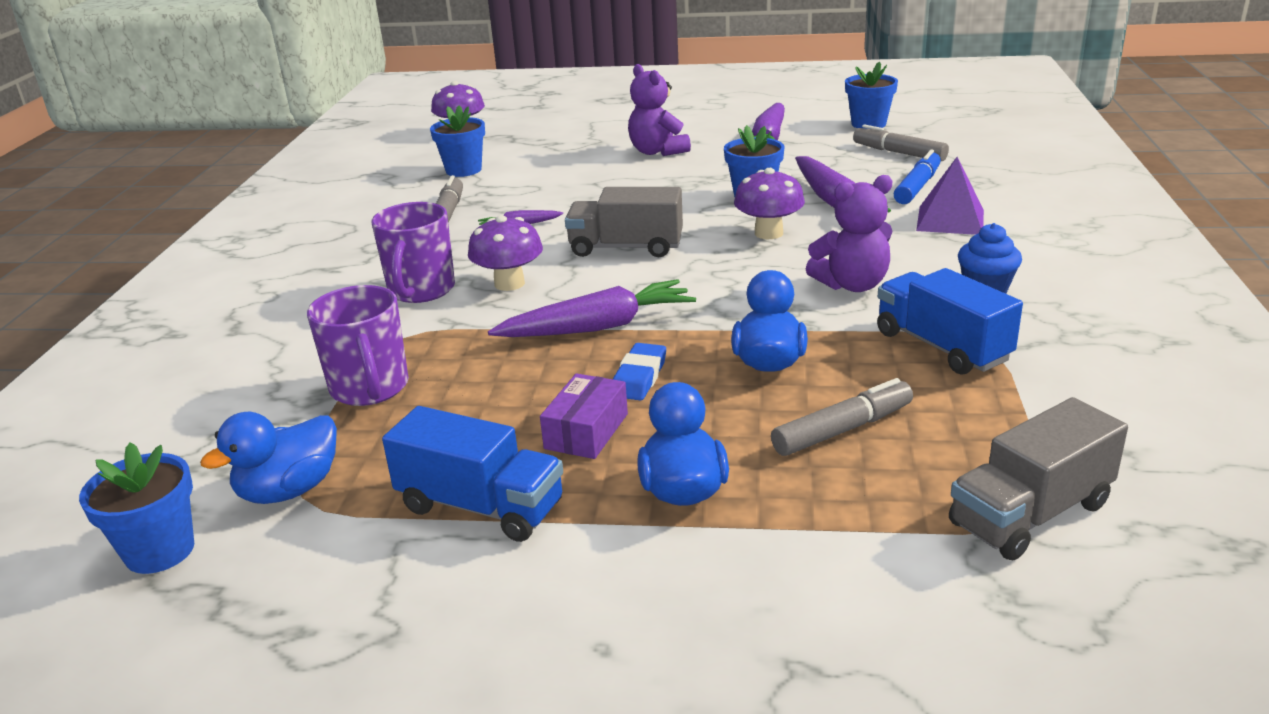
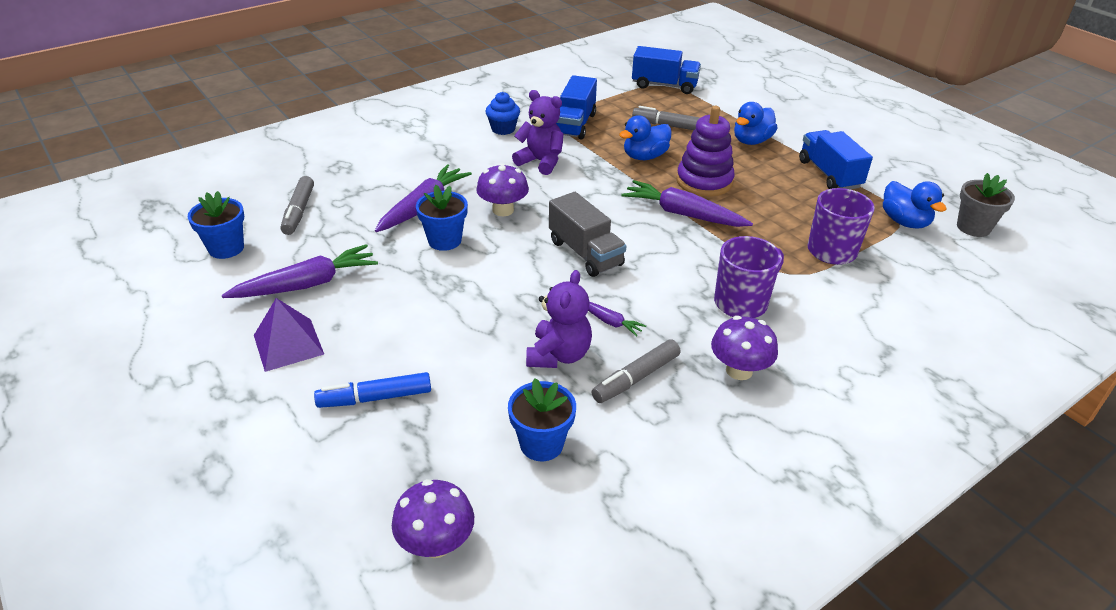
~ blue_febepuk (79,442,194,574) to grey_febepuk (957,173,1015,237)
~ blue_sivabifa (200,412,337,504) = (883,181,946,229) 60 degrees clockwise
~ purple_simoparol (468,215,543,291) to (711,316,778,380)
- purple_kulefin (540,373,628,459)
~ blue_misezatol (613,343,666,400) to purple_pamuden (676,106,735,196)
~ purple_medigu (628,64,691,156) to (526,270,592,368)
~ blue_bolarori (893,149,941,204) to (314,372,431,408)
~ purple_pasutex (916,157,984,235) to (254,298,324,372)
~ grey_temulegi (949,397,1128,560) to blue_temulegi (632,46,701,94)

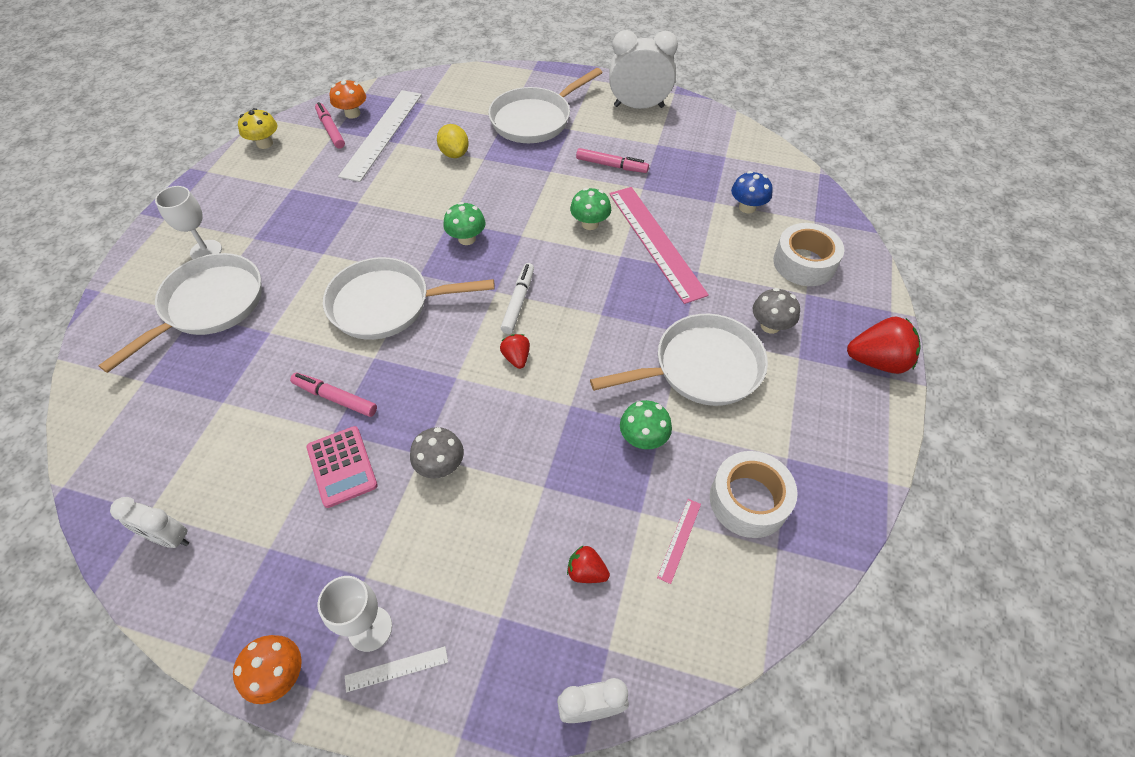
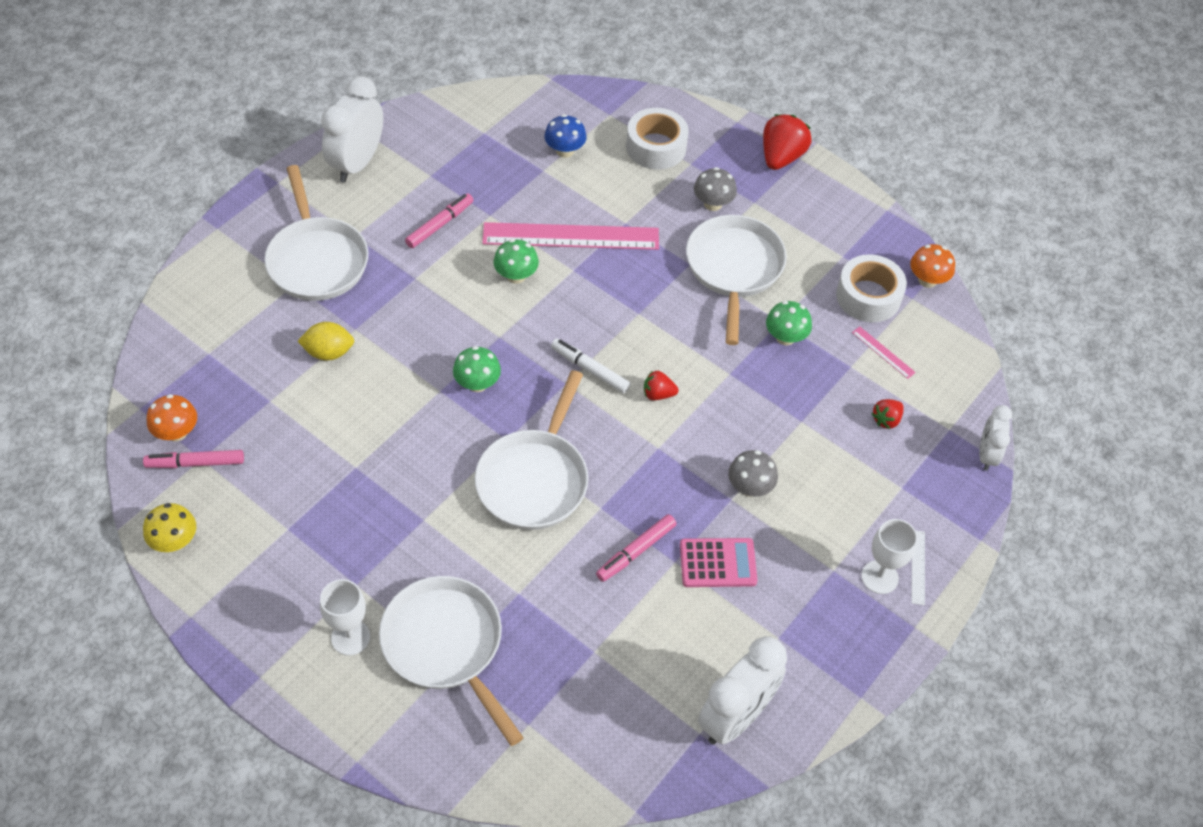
~ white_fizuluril (110,497,189,548) = (698,636,787,744) x1.73
~ orange_simoparol (233,635,302,704) to (910,244,955,288)
- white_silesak (338,90,422,182)

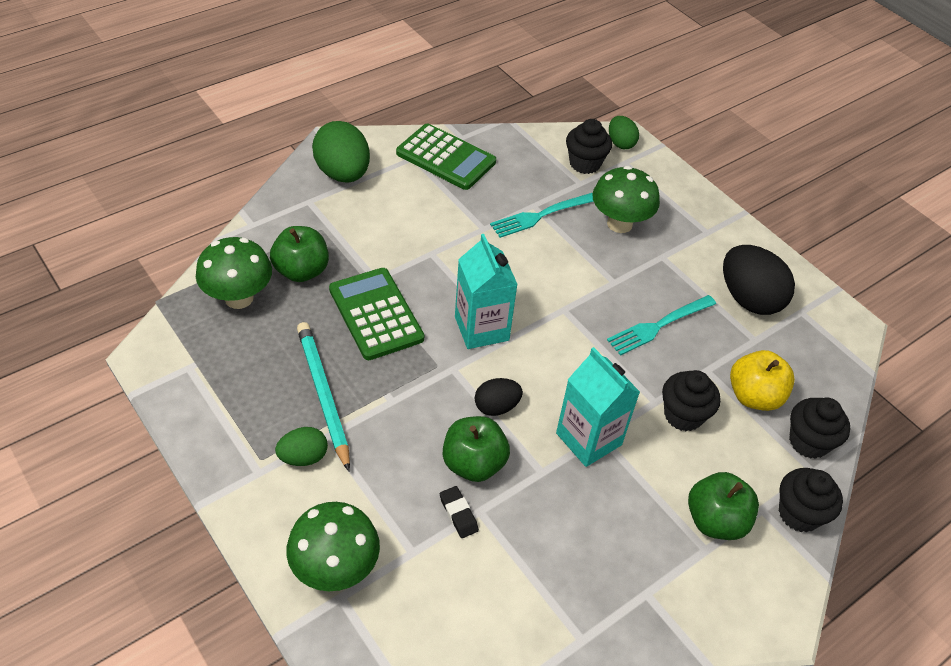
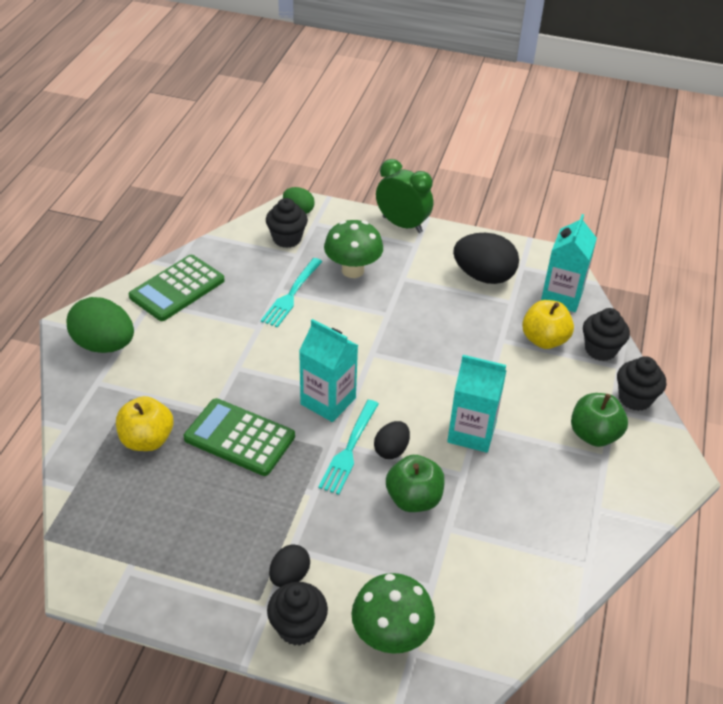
- green_simoparol (196,237,272,309)
~ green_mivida (270,226,329,282) to yellow_mivida (116,396,173,451)
~ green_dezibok (275,427,328,466) to black_dezibok (269,544,310,587)
- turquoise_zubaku (297,322,350,471)
~ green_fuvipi (396,123,496,190) = (129,255,225,321) 135 degrees clockwise
- black_misezatol (440,486,479,538)
~ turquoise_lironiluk (607,295,716,356) to (318,400,379,495)
~ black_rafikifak (662,370,720,431) to (267,582,328,646)
+ green_fizuluril (376,159,433,233)
+ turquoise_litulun (541,214,597,312)

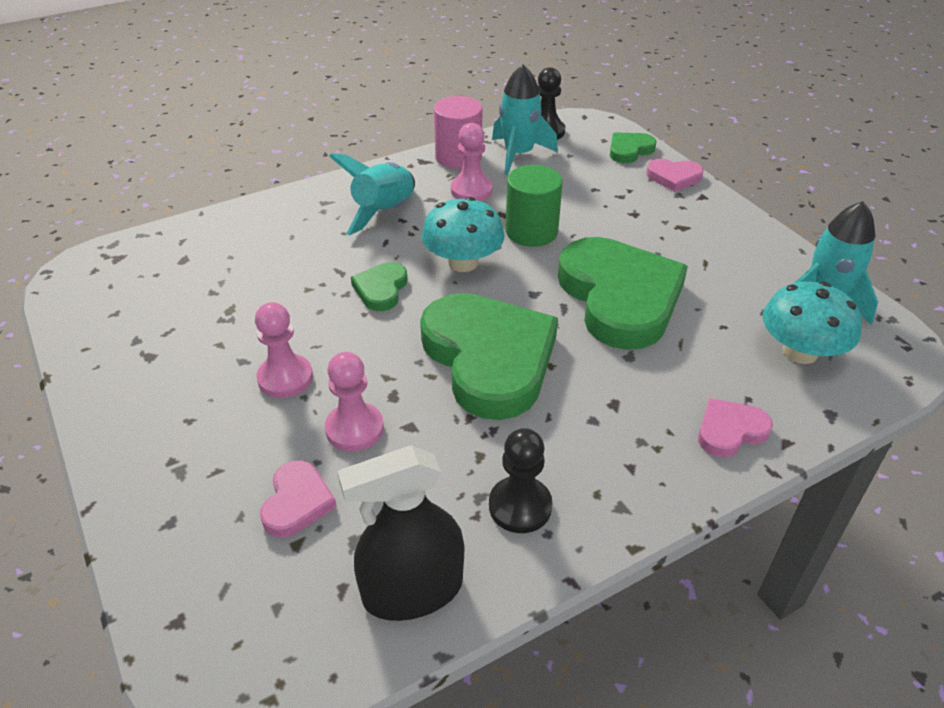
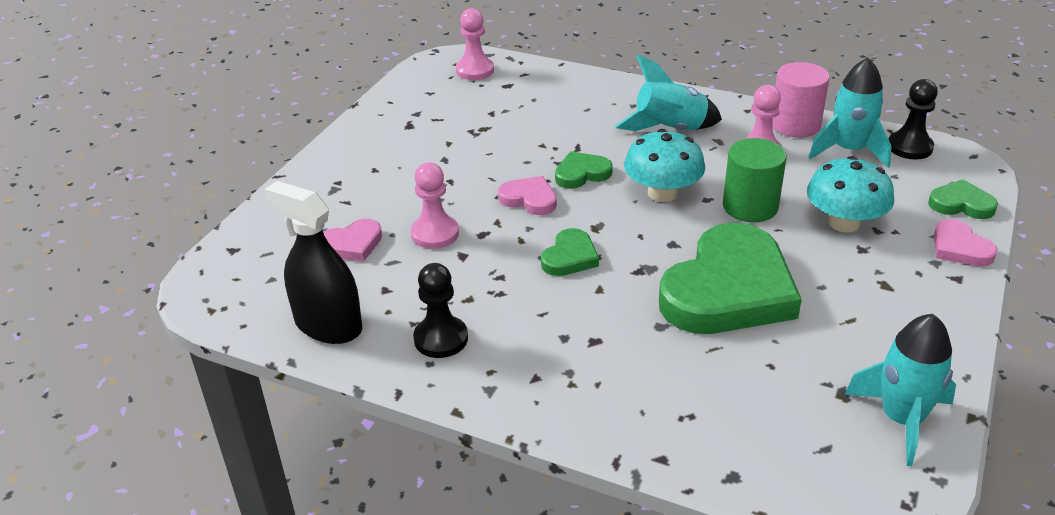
~ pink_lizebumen (255,302,313,398) to (456,8,494,80)
~ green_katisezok (420,293,558,420) = (541,228,599,276) x0.45
~ pink_katisezok (698,398,773,458) to (498,176,557,215)
~ turquoise_simoparol (763,281,862,364) to (807,156,894,233)

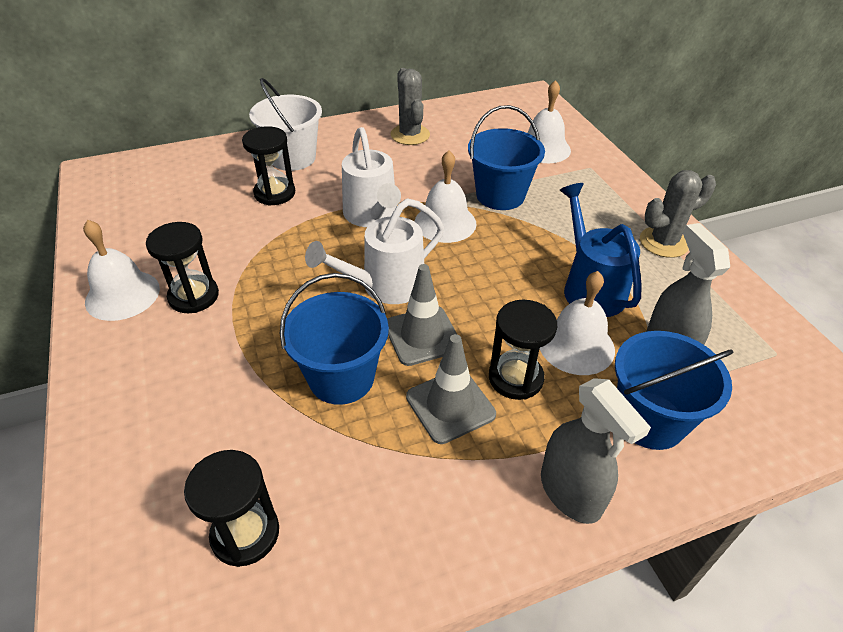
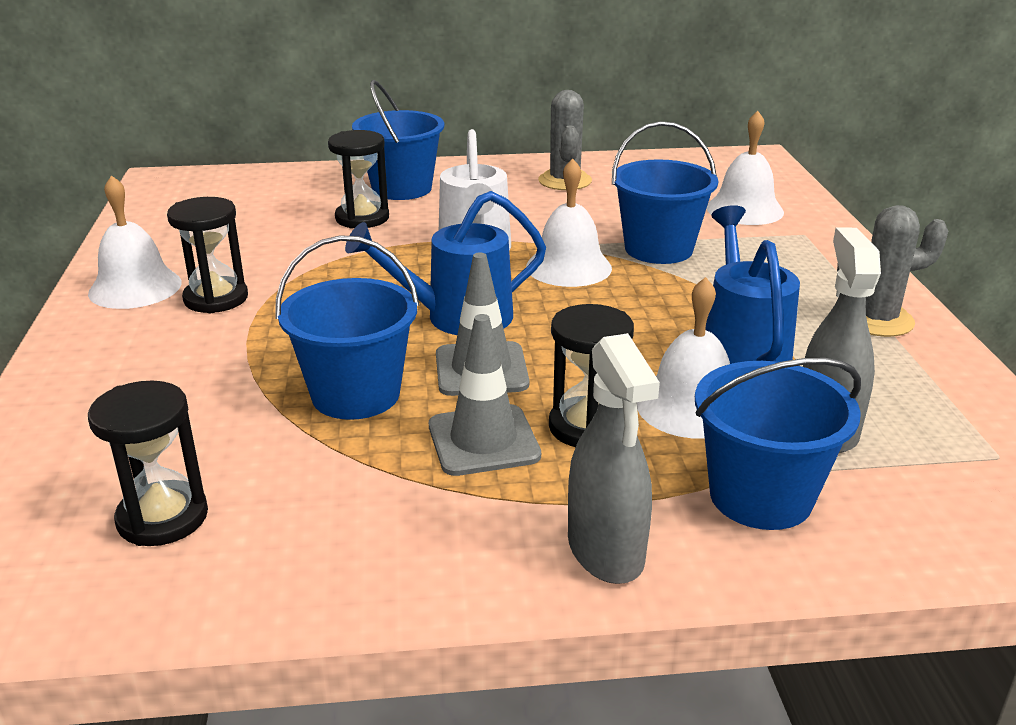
~ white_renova (249,78,322,171) to blue_renova (352,80,444,200)
~ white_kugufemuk (305,198,444,304) to blue_kugufemuk (345,191,546,335)

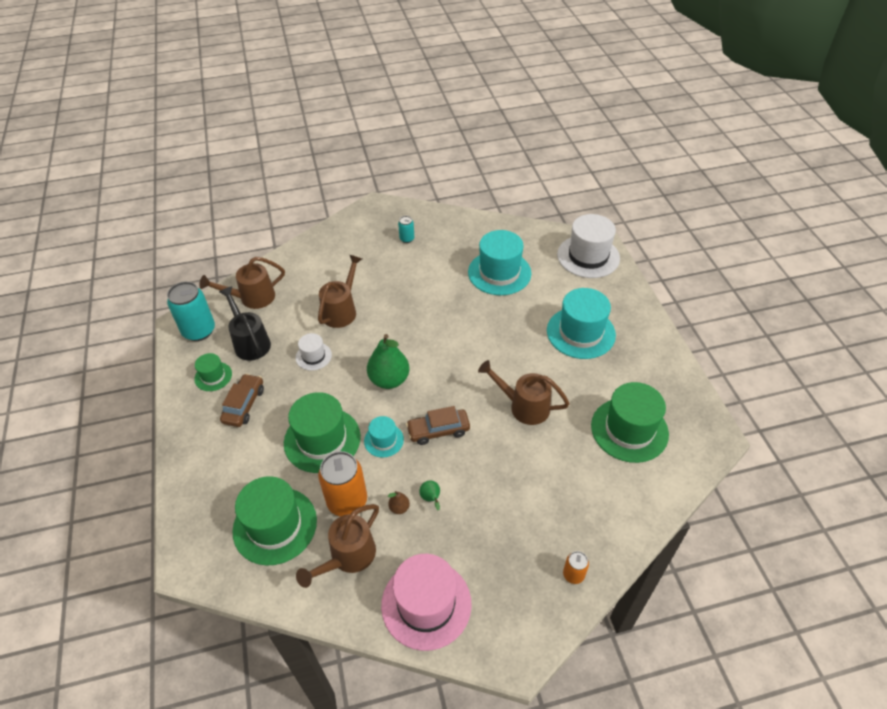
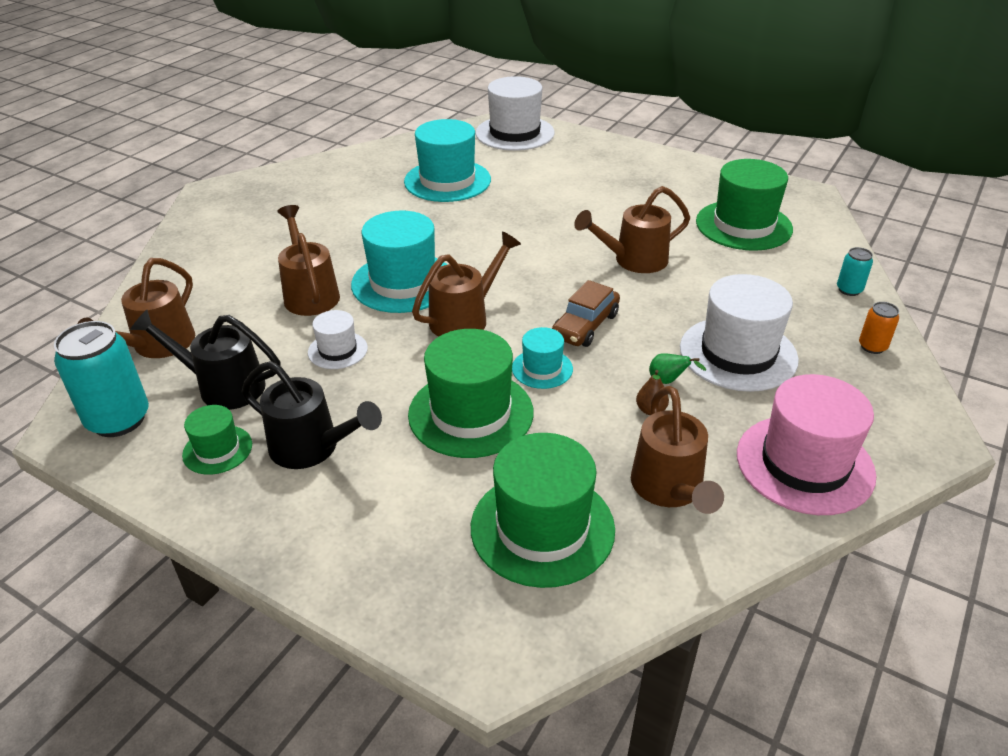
~ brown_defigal (220,373,264,427) to black_kugufemuk (242,361,382,469)
- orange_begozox (318,451,367,517)
~ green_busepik (367,334,409,389) to brown_kugufemuk (412,232,521,337)
~ turquoise_begozox (398,216,414,243) to (837,247,873,296)
~ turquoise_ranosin (547,288,616,359) to (351,211,447,313)
+ white_ranosin (680,274,799,392)

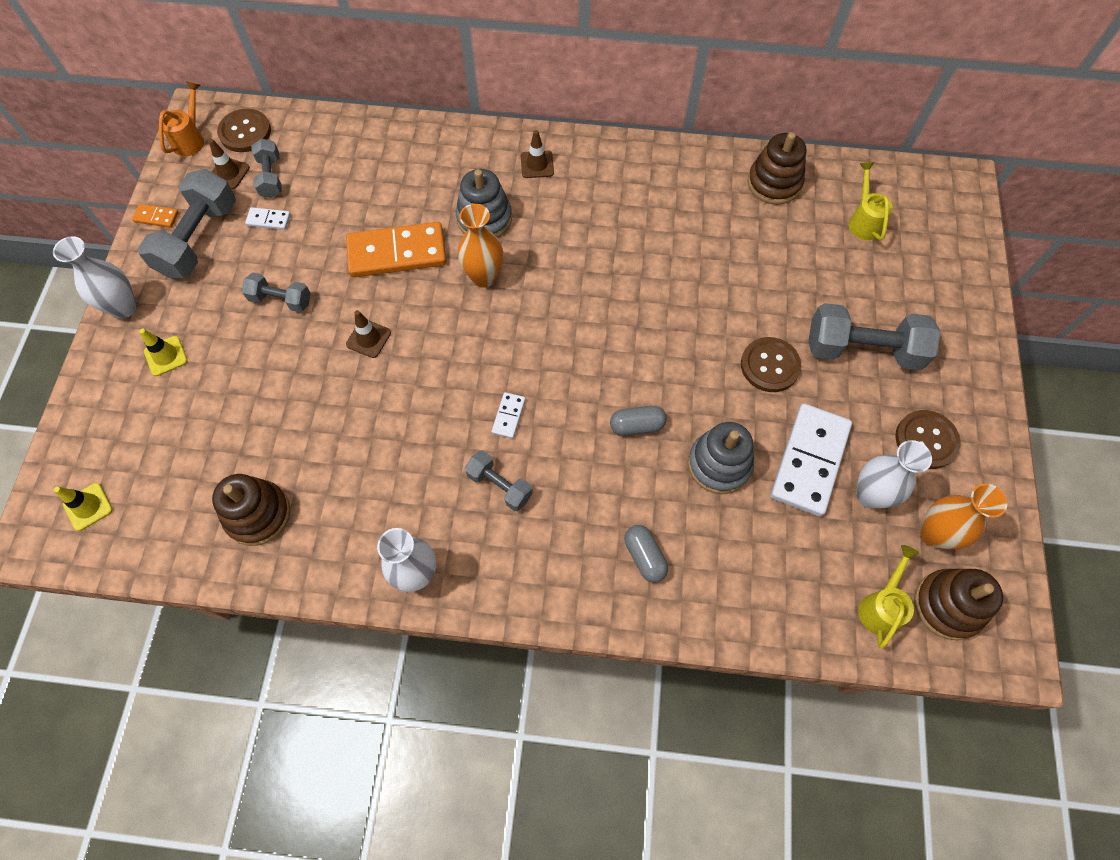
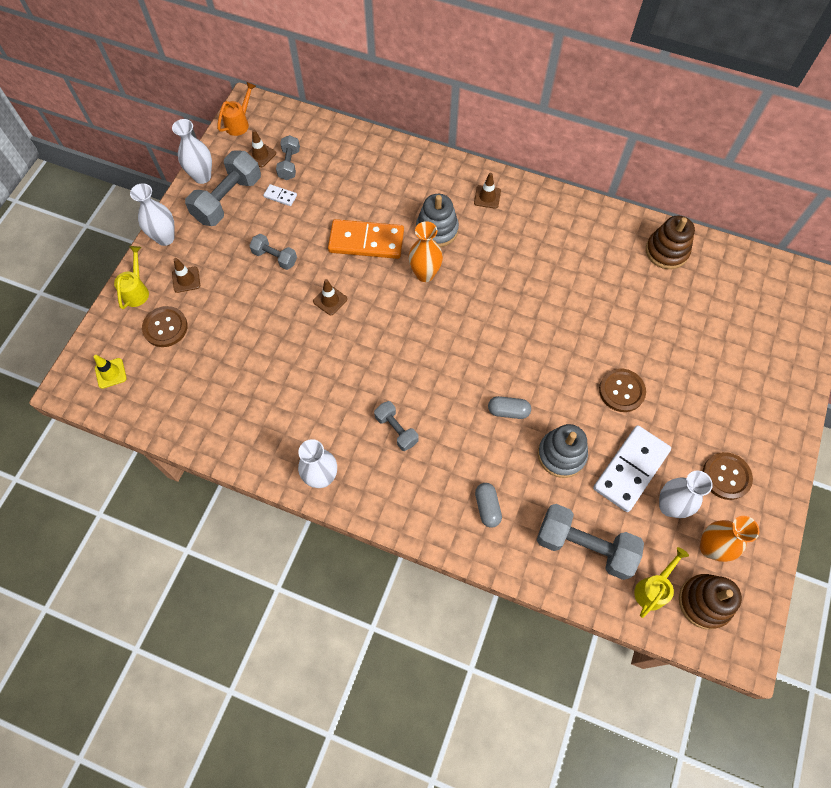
~ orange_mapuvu (132,204,179,228) to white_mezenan (172,119,212,184)
~ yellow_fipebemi (139,329,188,376) to brown_fipebemi (172,258,200,293)
- brown_pamuden (212,474,291,546)
~ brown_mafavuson (217,109,271,152) to (142,306,188,347)
- white_mapuvu (491,392,526,439)
~ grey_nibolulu (808,303,941,370) to (537,504,644,580)
~ yellow_kugufemuk (849,162,893,241) to (114,246,149,309)

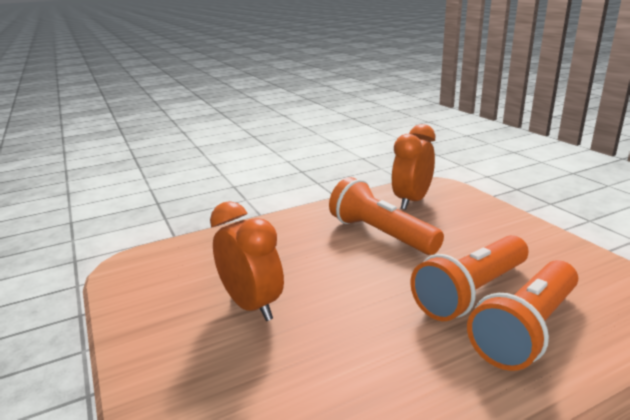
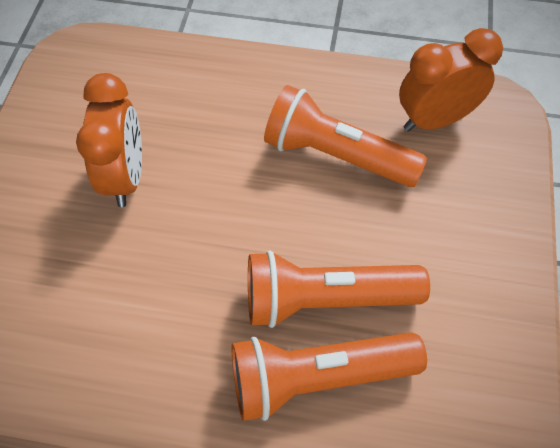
~ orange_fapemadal (329,177,444,255) = (264,85,427,187) 60 degrees counterclockwise

